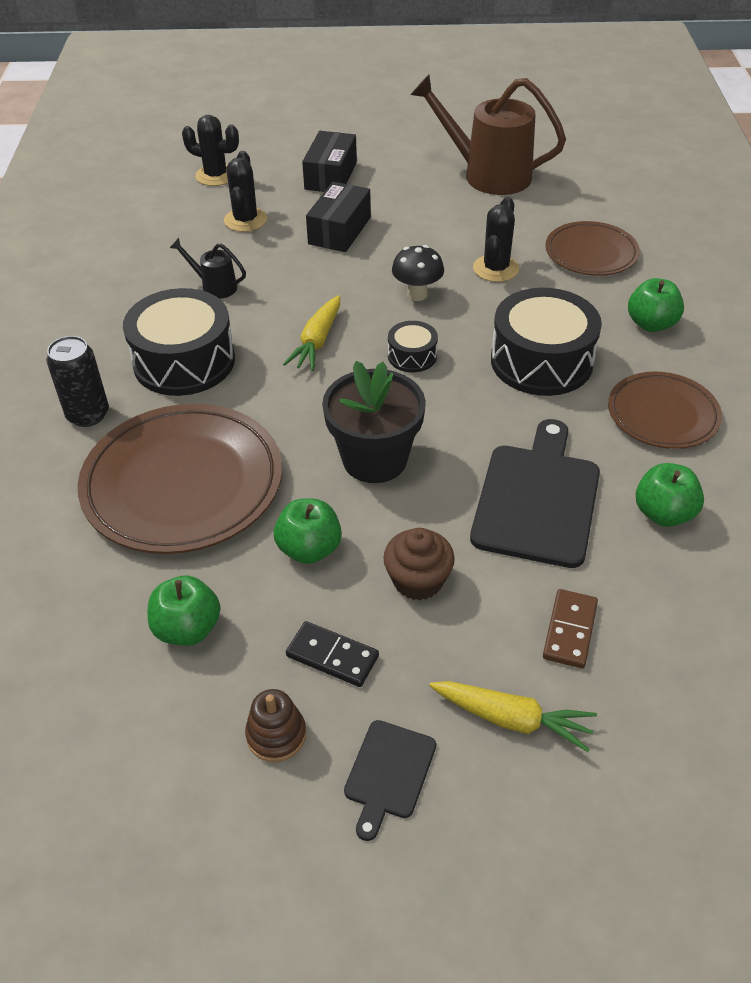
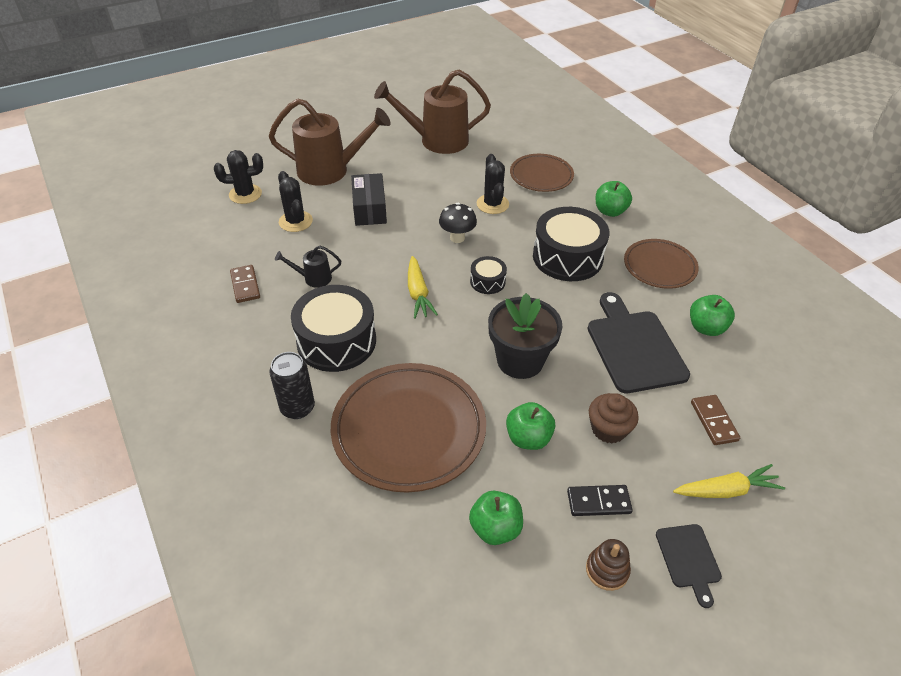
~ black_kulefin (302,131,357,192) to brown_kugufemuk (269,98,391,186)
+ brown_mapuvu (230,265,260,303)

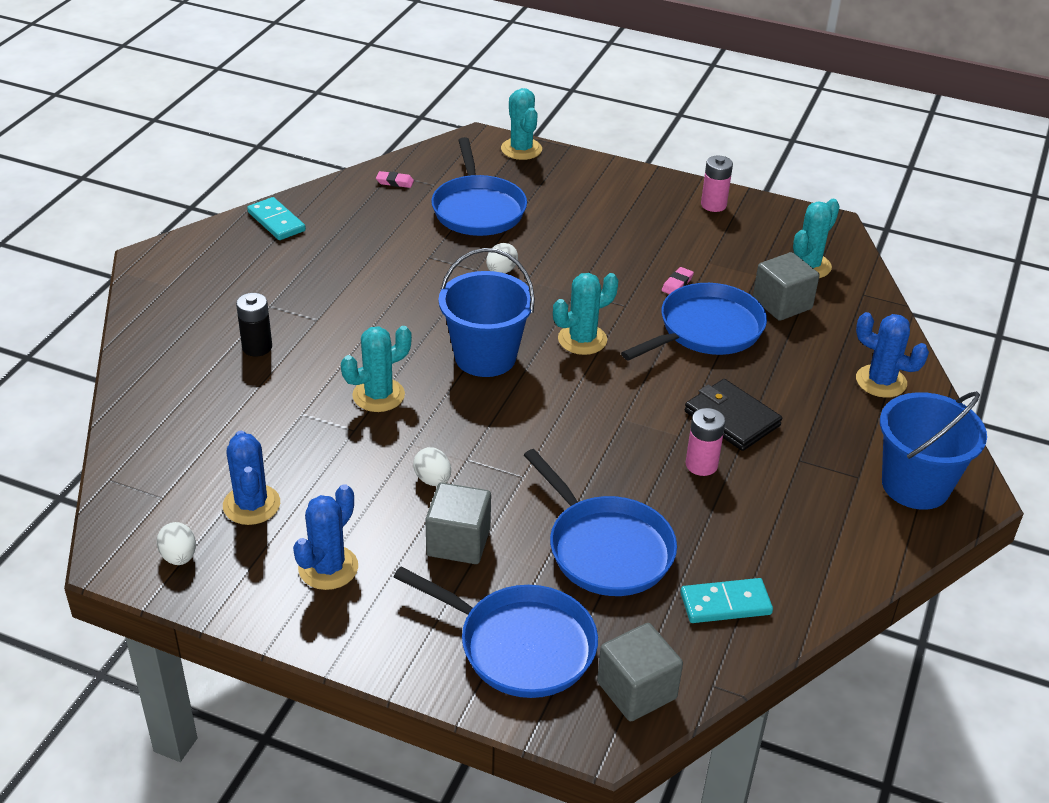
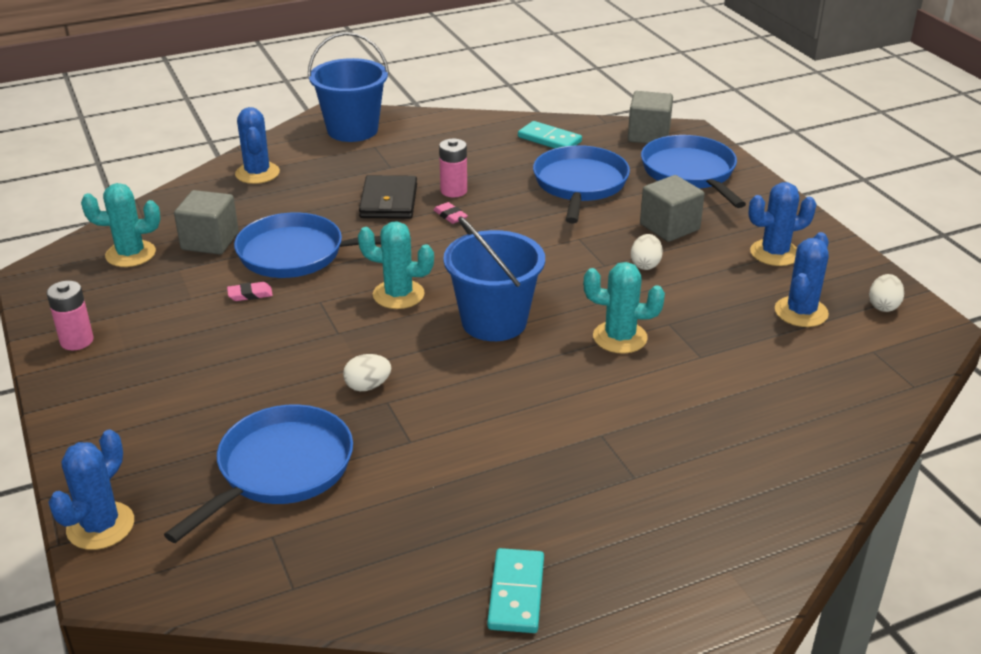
- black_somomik (236,293,272,357)
~ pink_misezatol (376,171,414,188) to (433,202,468,224)
~ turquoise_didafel (501,88,542,160) to blue_didafel (48,430,134,550)

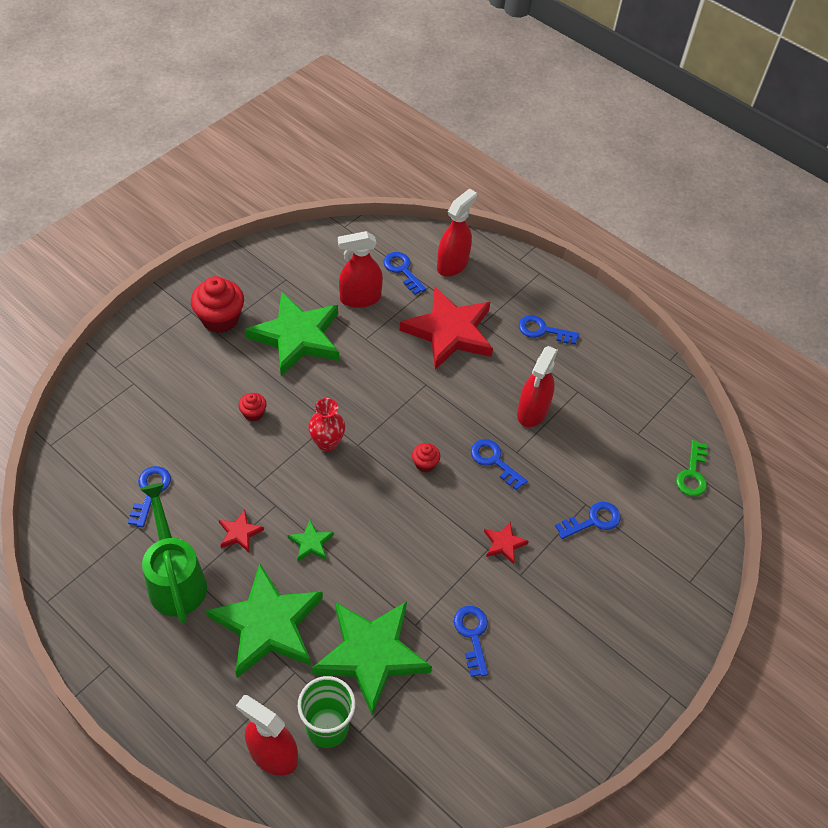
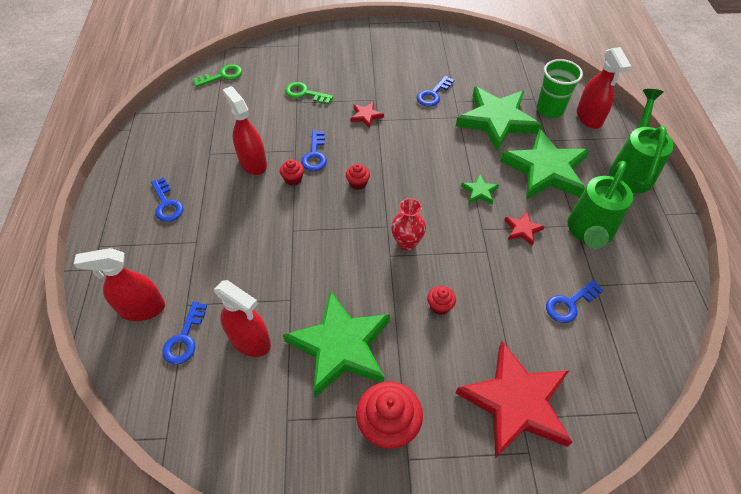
~ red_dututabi (400,287,493,369) to (456,341,572,459)
~ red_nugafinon (517,346,558,427) = (223,86,267,175) 105 degrees counterclockwise
~ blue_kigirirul (555,502,621,539) to green_kigirirul (285,82,333,104)
+ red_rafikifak (280,159,304,186)
+ green_kugufemuk (609,89,674,193)

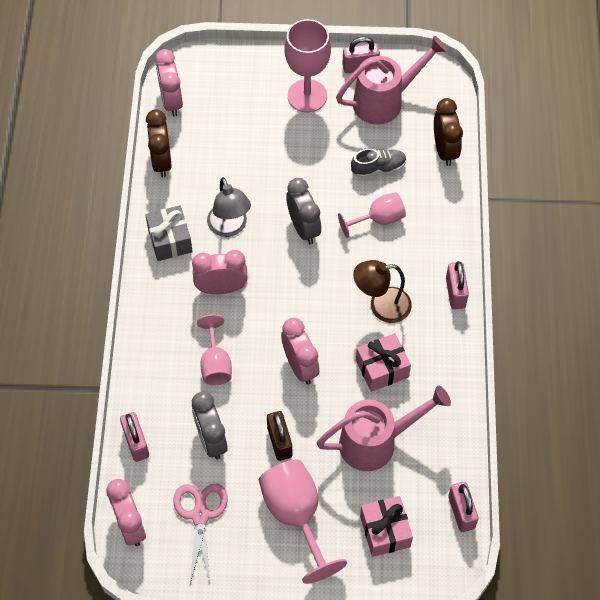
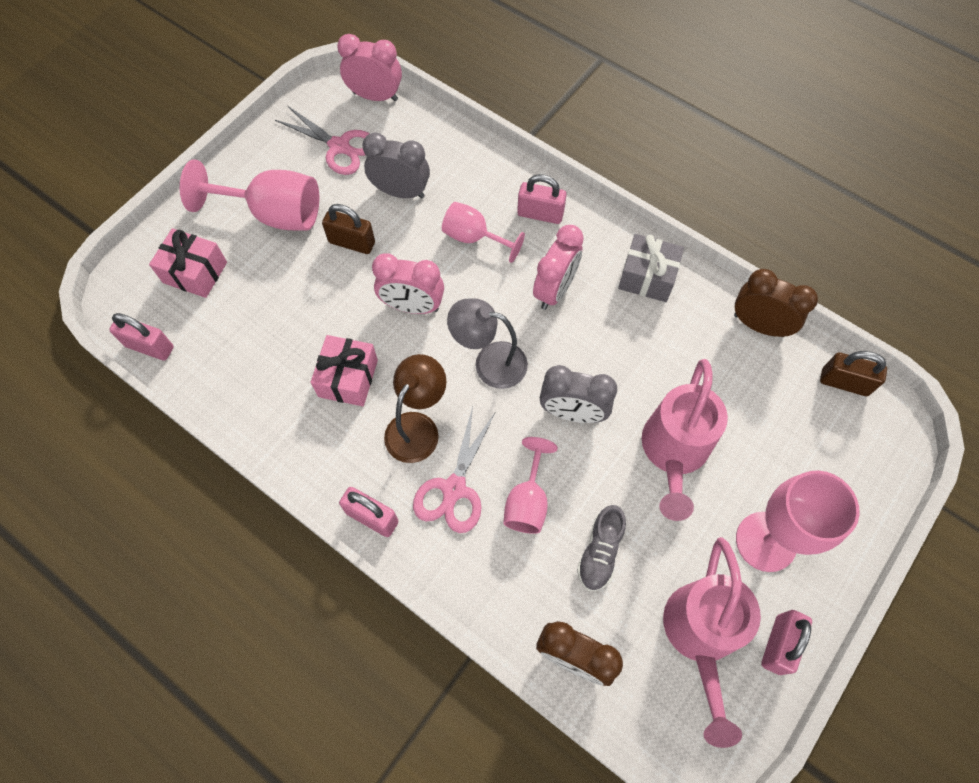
~ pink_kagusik (120,412,149,462) to (517,174,567,224)
~ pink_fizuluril (155,49,183,116) to brown_kagusik (820,351,887,396)
~ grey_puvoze (207,177,251,237) to (447,298,528,389)
~ pink_kugufemuk (317,386,451,471) to (642,359,728,521)
+ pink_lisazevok (413,406,495,533)

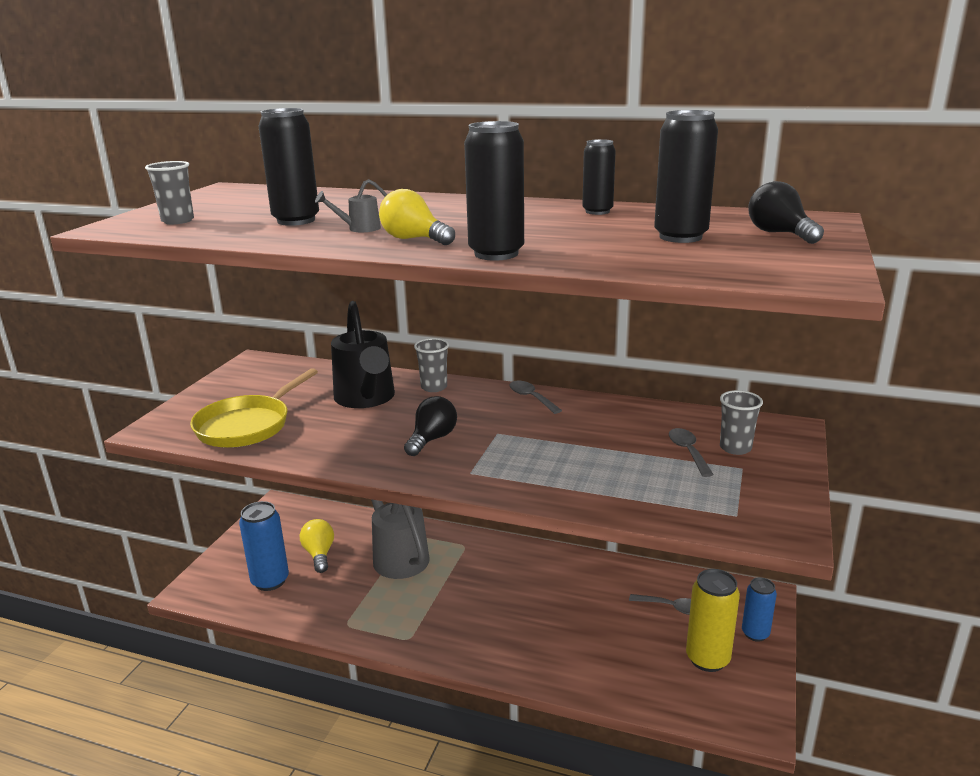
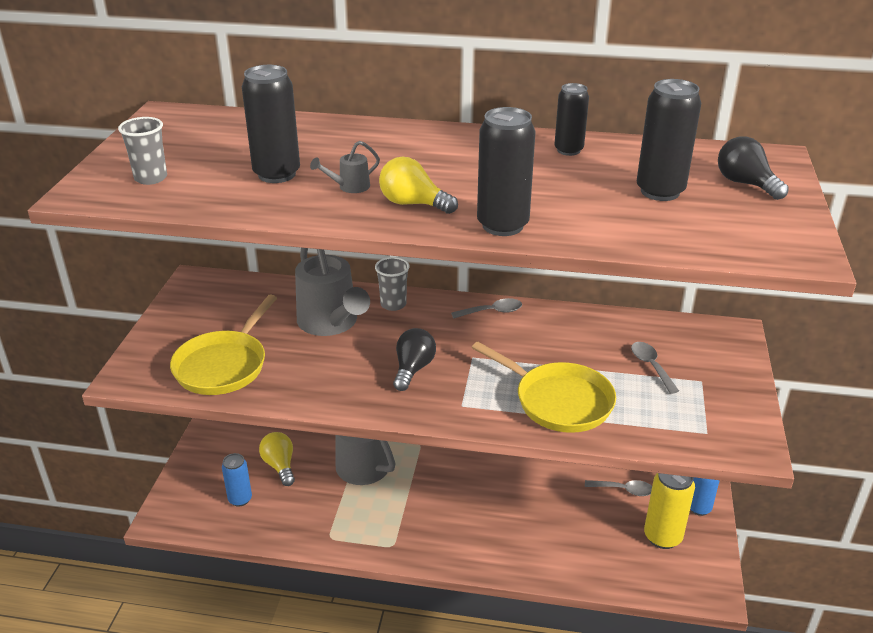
~ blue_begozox (239,501,289,591) = (222,453,252,507) x0.65
~ black_kugufemuk (331,301,395,408) to grey_kugufemuk (295,248,370,336)
~ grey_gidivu (509,381,562,414) = (451,298,522,319) 120 degrees clockwise
- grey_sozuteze (720,390,763,455)
+ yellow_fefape (472,342,616,433)

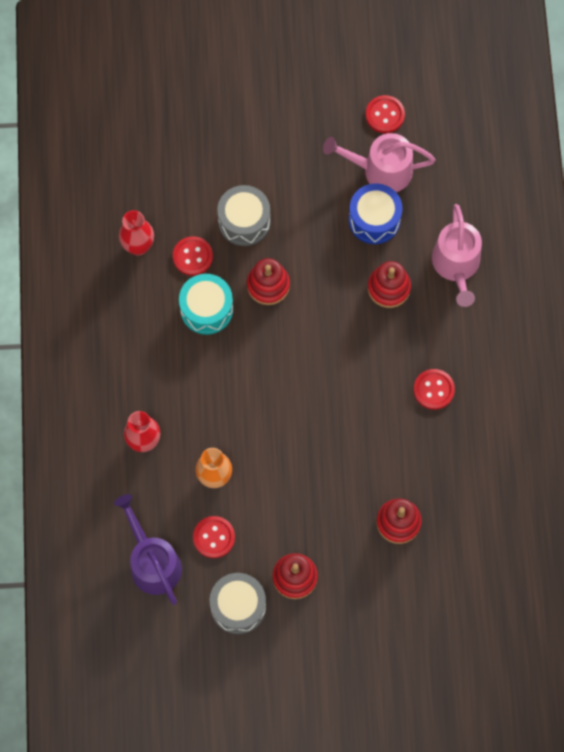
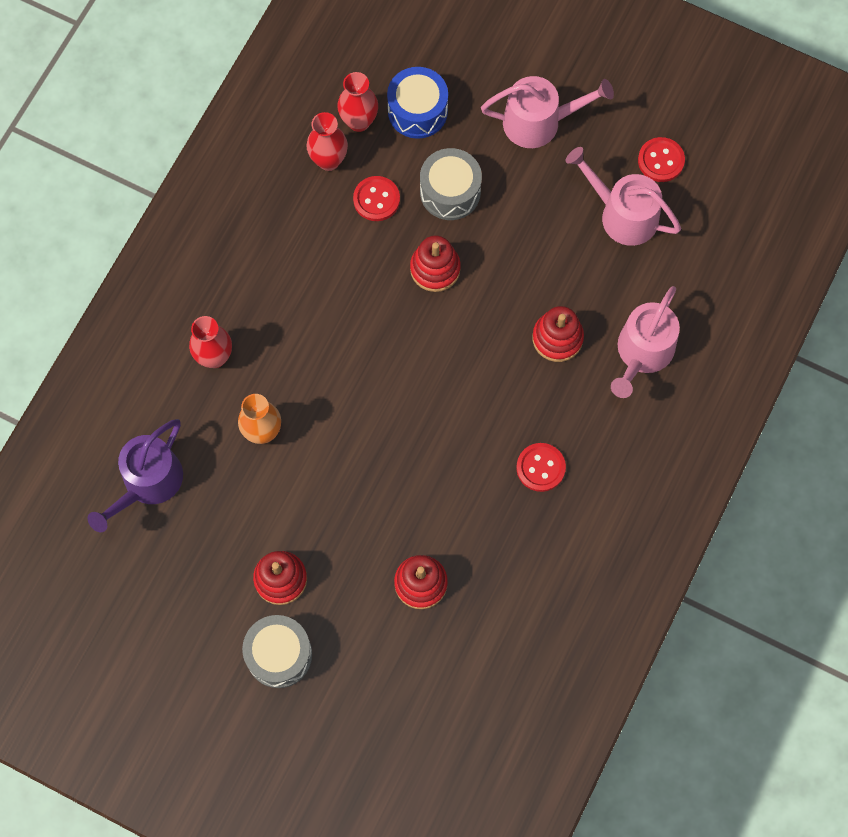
~ purple_kugufemuk (114,494,182,605) = (88,419,183,532) 150 degrees counterclockwise
- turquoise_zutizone (179,274,233,335)
- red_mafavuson (193,516,235,558)
~ grey_zutizone (210,573,266,634) to (242,615,312,688)
~ blue_zutizone (349,184,402,244) to (387,67,448,139)
+ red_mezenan (337,72,378,132)
+ pink_kugufemuk (481,76,614,148)

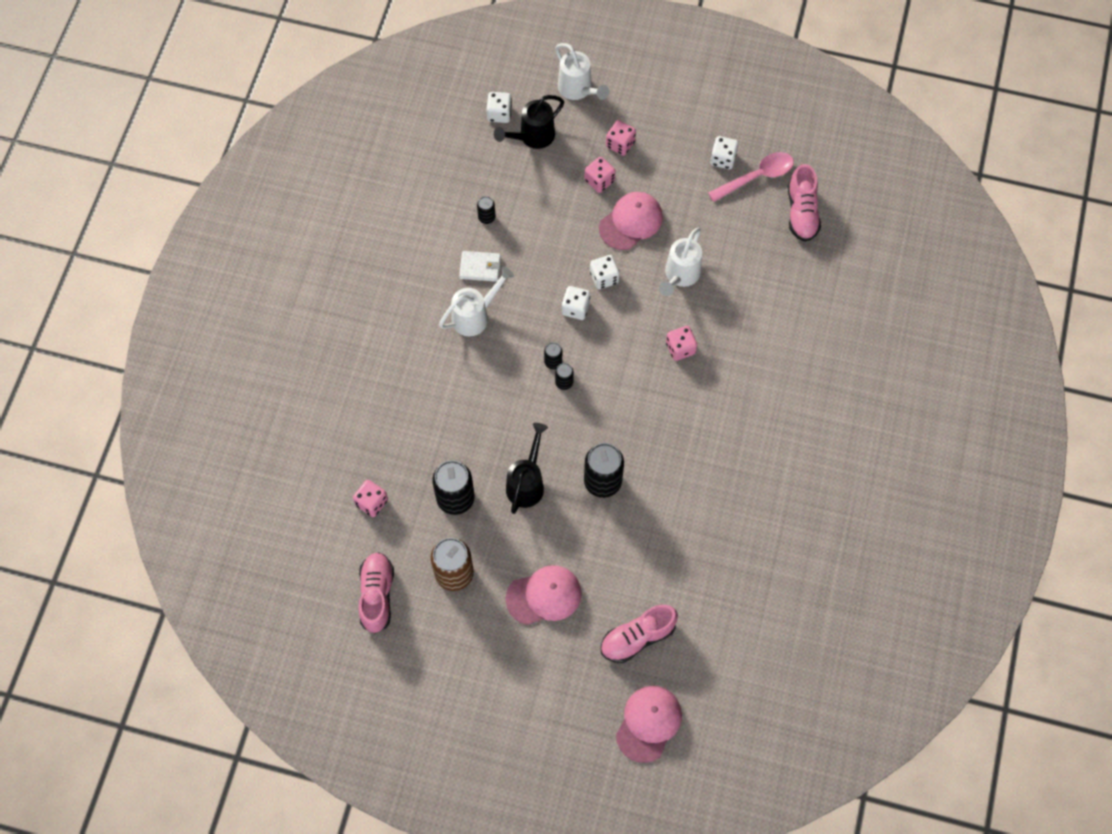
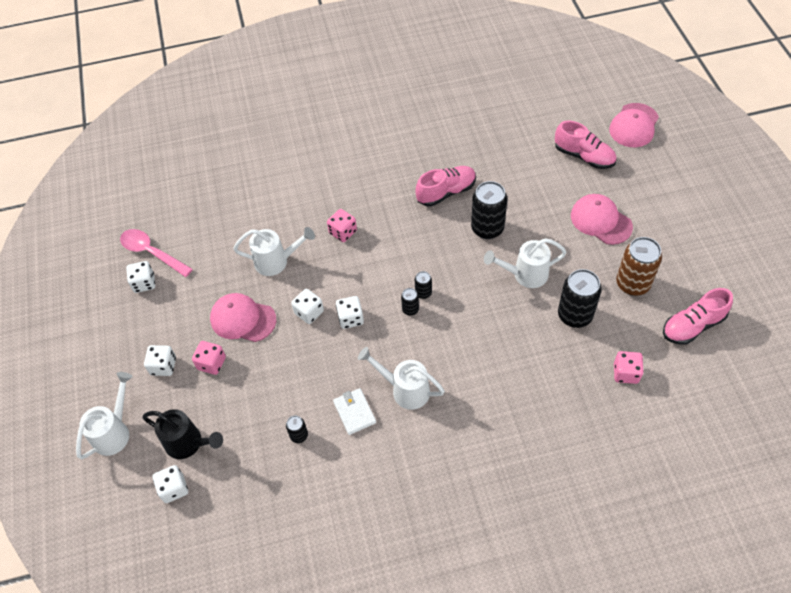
~ black_kugufemuk (506,423,548,514) to white_kugufemuk (484,238,567,288)
~ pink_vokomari (606,120,636,156) to white_vokomari (144,345,176,376)
~ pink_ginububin (616,686,682,763) = (609,103,659,147) 60 degrees counterclockwise
~ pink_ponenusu (788,164,821,242) to (415,166,476,207)

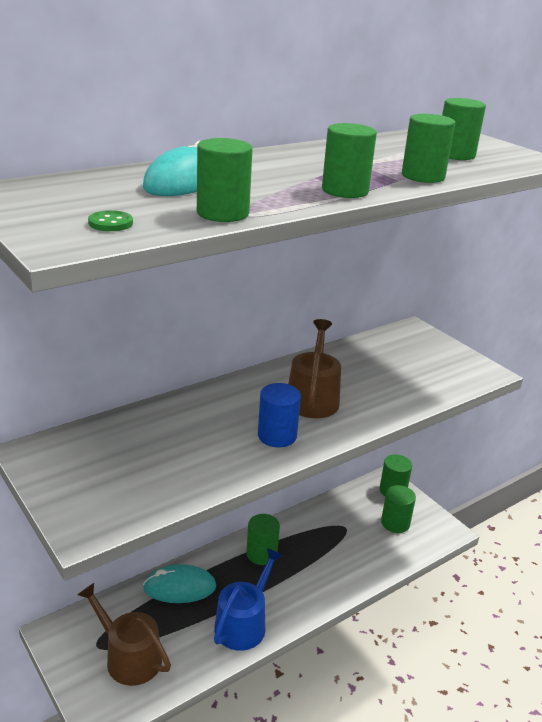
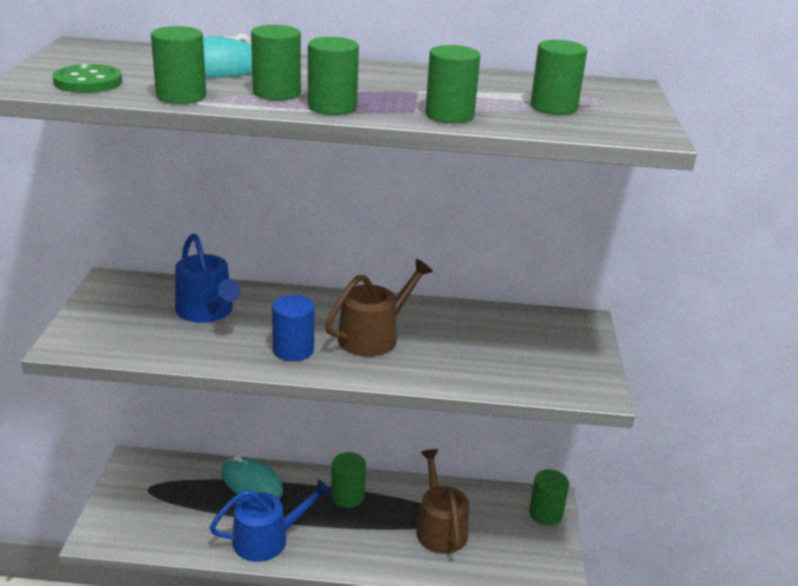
~ brown_kugufemuk (77,583,171,686) to (416,449,469,554)
~ green_mafavuson (88,210,133,231) = (53,64,122,93) x1.75
~ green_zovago (381,485,416,533) to (251,25,301,100)
+ blue_kugufemuk (175,233,241,323)

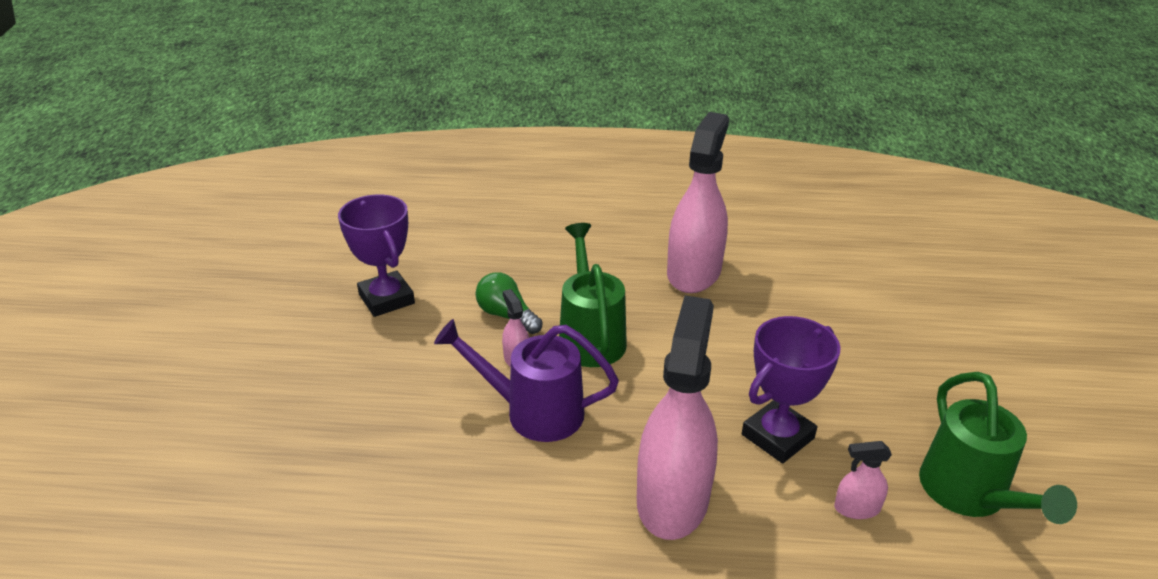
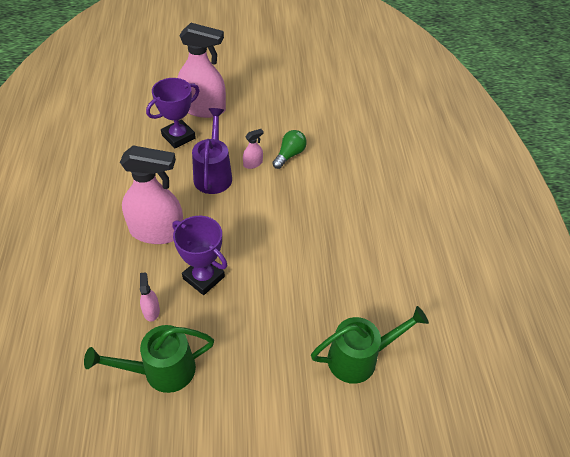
~ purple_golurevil (338,194,415,317) to (146,78,199,148)
~ green_kugufemuk (559,223,627,367) to (311,306,429,384)
~ pink_nugafinon (667,112,729,293) to (177,23,226,118)

